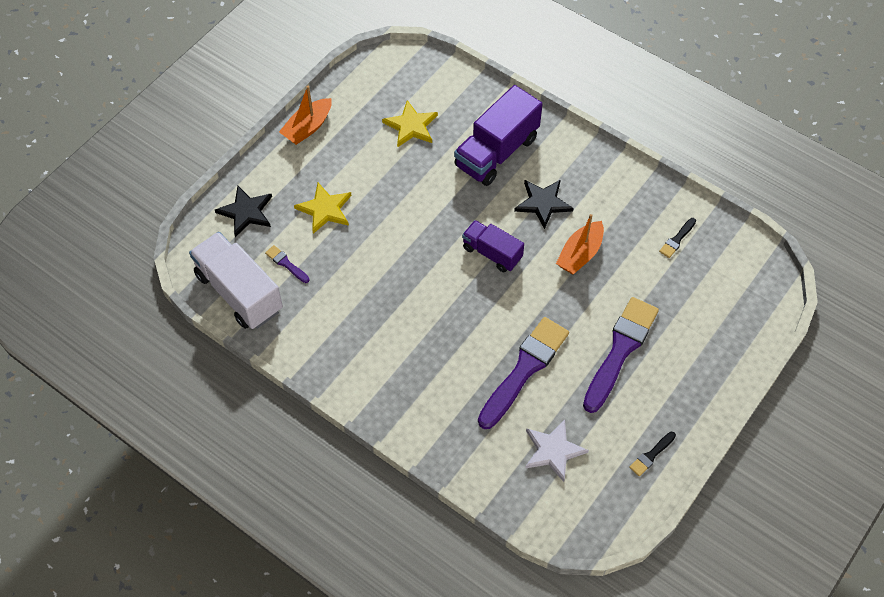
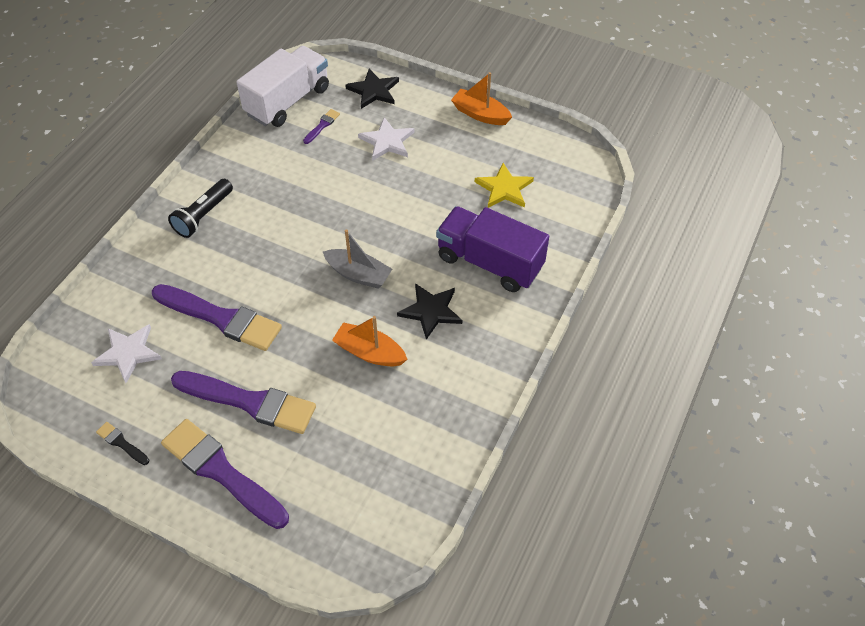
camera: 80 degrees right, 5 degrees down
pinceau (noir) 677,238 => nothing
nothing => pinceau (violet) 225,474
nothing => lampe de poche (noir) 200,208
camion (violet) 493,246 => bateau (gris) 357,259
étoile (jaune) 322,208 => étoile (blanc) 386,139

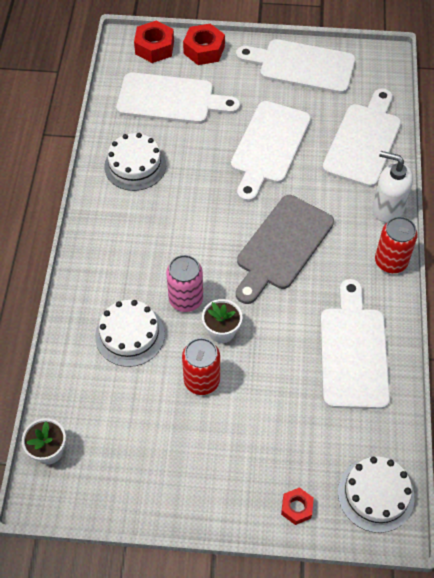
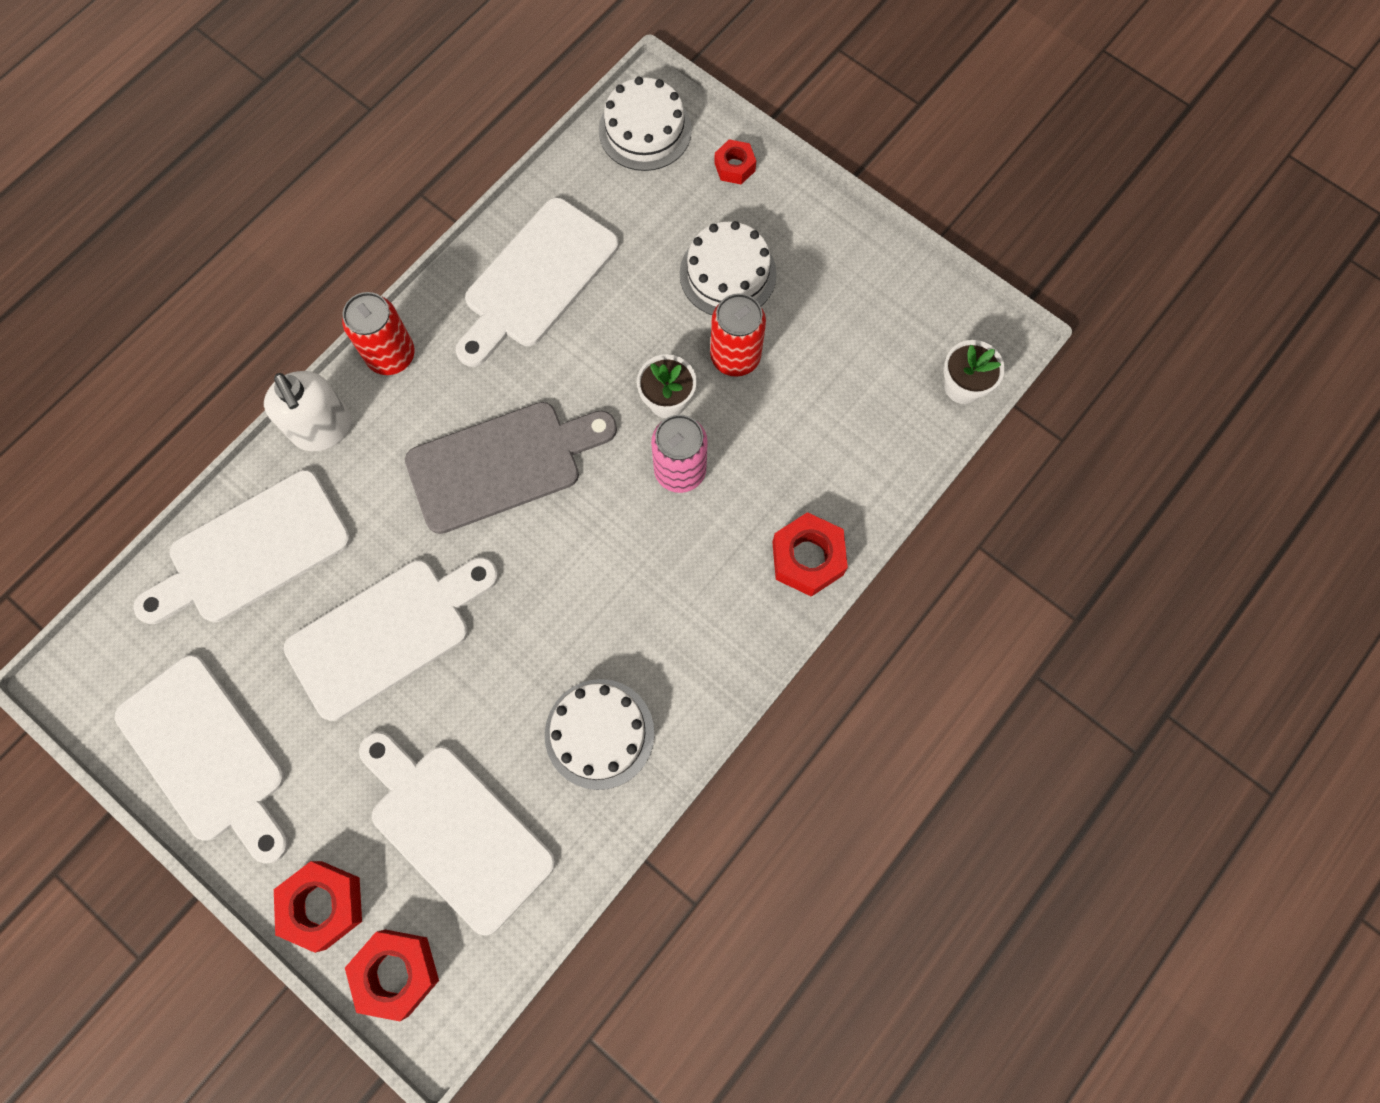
camera: 145 degrees left, 15 degrees up
nothing => écrou (rouge) 810,554
gâteau (blanc) 130,333 => gâteau (blanc) 728,268, moved

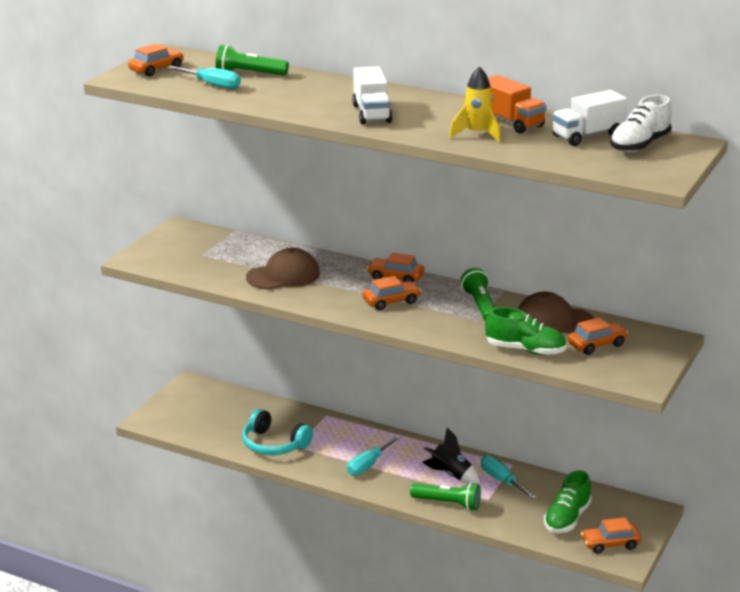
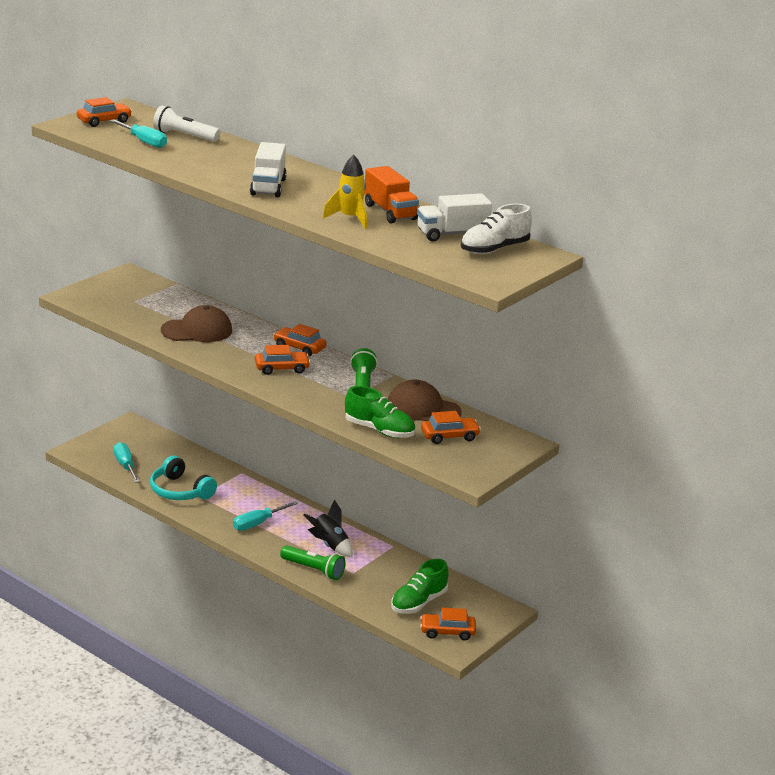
camera: 10 degrees right, 0 degrees up
tournevis (turquoise) 509,477 => tournevis (turquoise) 126,462, moved
lampe de poche (vert) 252,60 => lampe de poche (blanc) 186,124

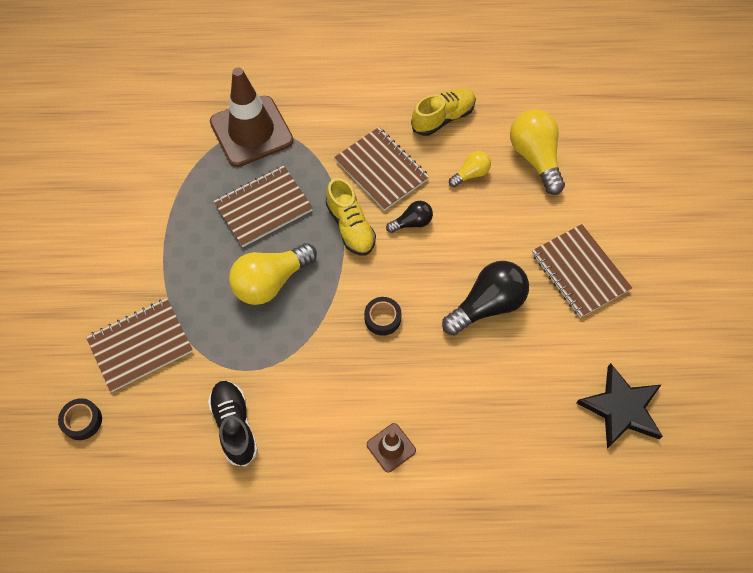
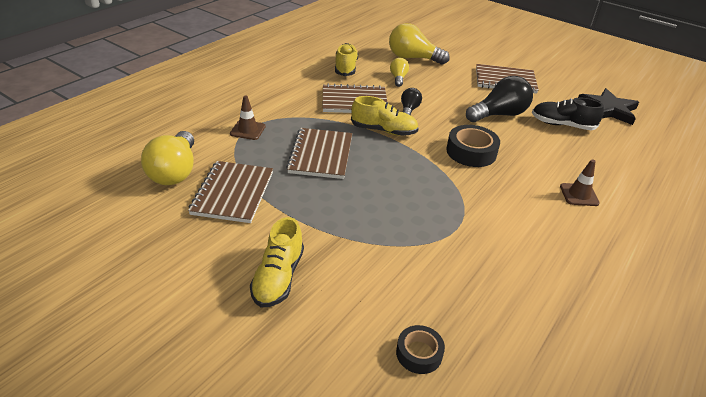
camera: 55 degrees left, 25 degrees down
nothing => chaussure (jaune) 277,262
carnet (marron) 139,345 => carnet (marron) 230,192, moved
chaussure (noir) 233,423 => chaussure (noir) 568,114, moved
ampoule (jaune) 273,274 => ampoule (jaune) 167,158, moved
ampoule (noir) 485,298 => ampoule (noir) 499,99, 60 degrees clockwise
cône de chantier (marron) 251,117 => cône de chantier (marron) 248,117, x0.47
ruban adhésif (noir) 382,316 => ruban adhésif (noir) 473,146, x1.64

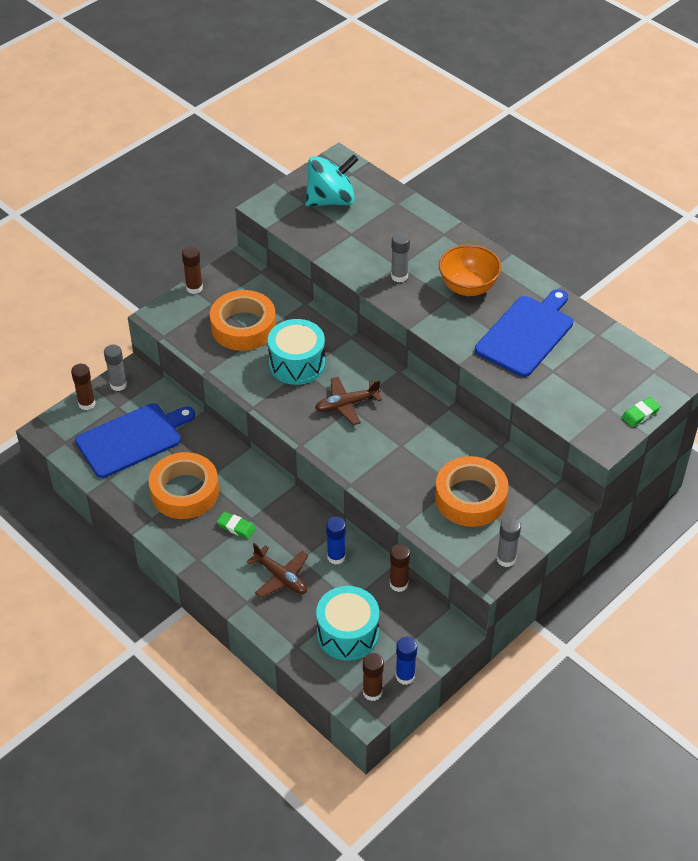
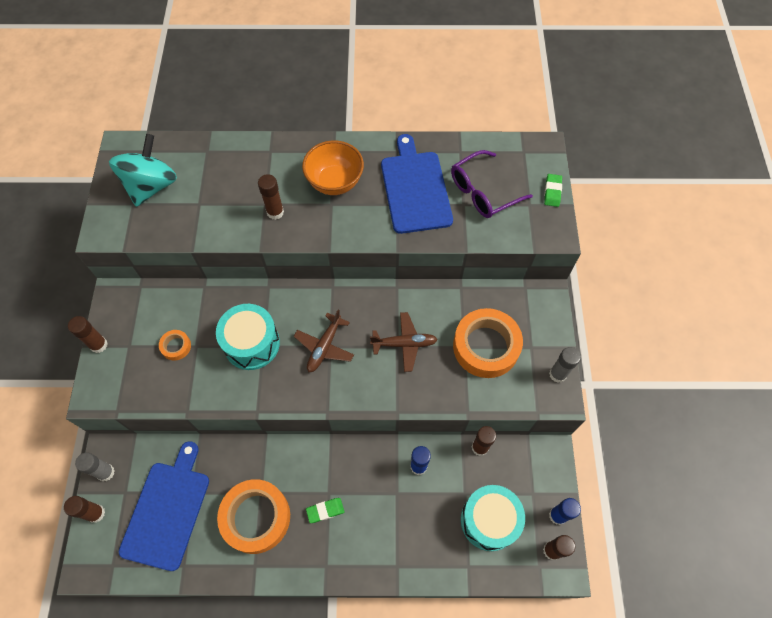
camera: 45 degrees left, 15 degrees up
nothing => lunettes (violet) 492,184
avion (marron) 277,570 => avion (marron) 404,342, moved
bâton de colle (gris) 400,257 => bâton de colle (marron) 271,197
ruban adhésif (orange) 243,320 => ruban adhésif (orange) 175,345, x0.45

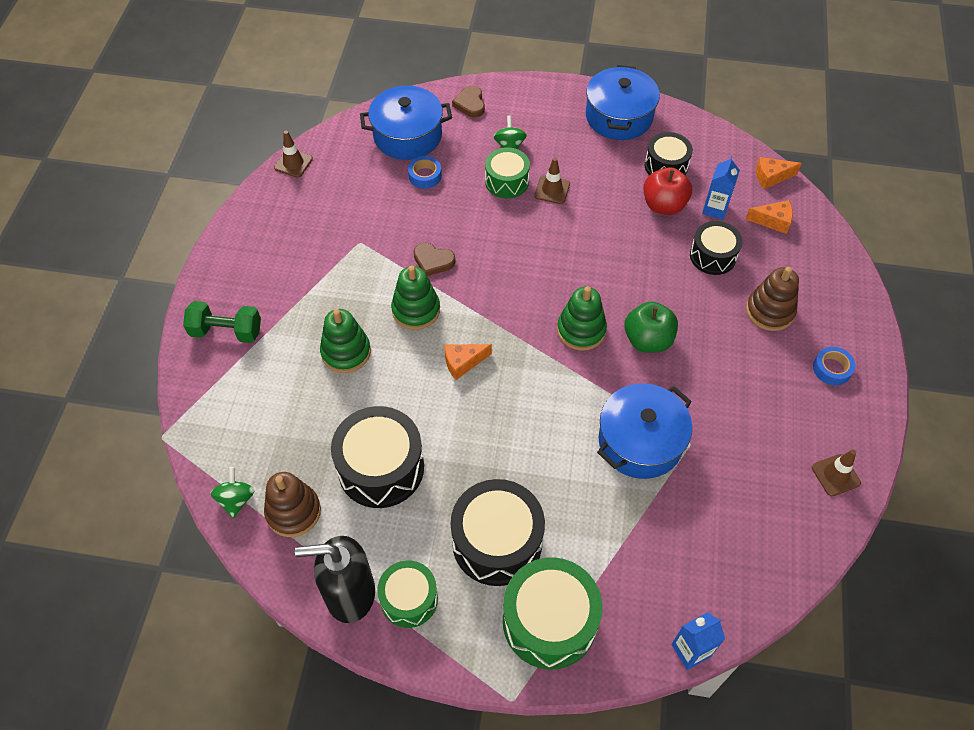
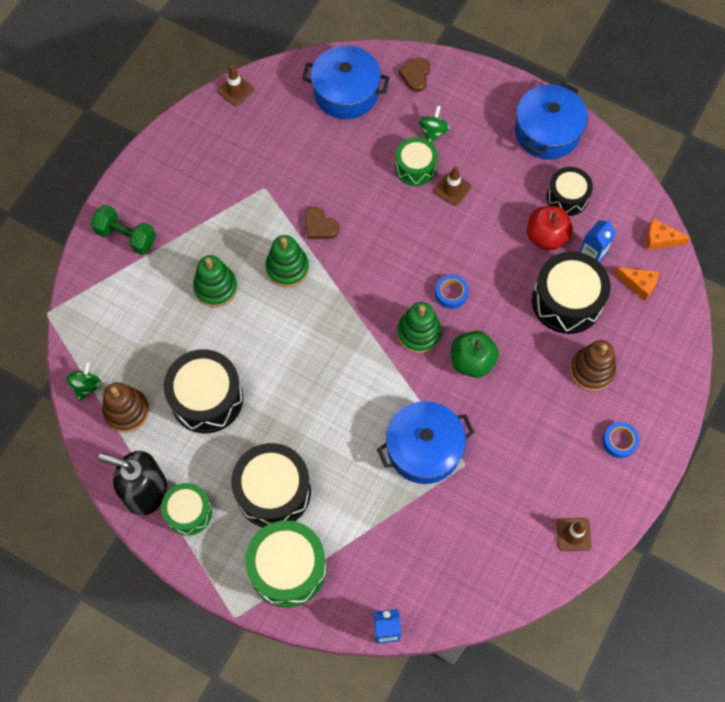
camera: 20 degrees right, 10 degrees up
fromage (orange) 468,362 => nothing
ruban adhésif (bleu) 425,172 => ruban adhésif (bleu) 452,291, moved
tambour (noir) 716,248 => tambour (noir) 571,292, x1.62

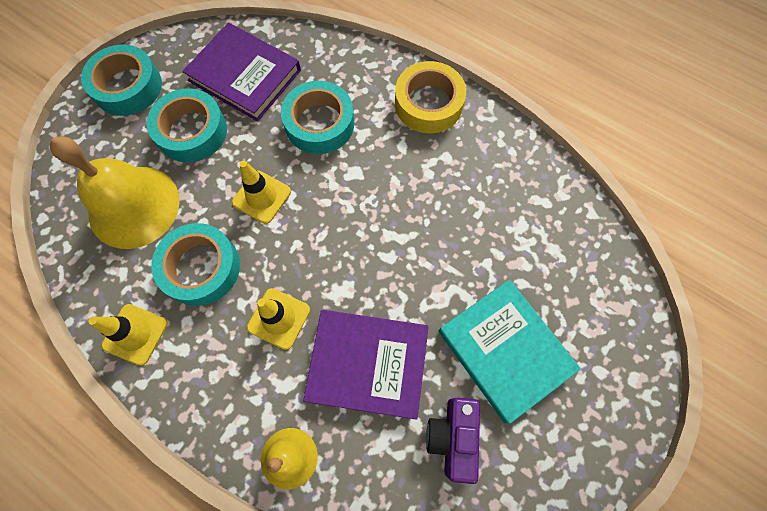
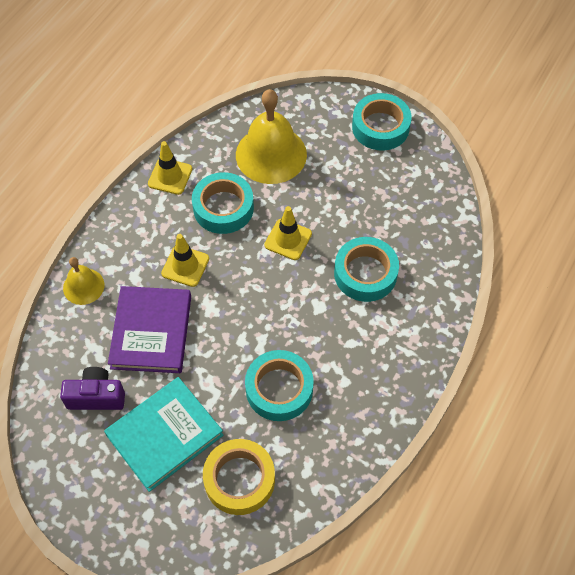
camera: 85 degrees right, 10 degrees down
livre (violet) 241,71 => nothing
ruban adhésif (turquoise) 187,125 => ruban adhésif (turquoise) 279,385, moved
ruban adhésif (jaune) 430,97 => ruban adhésif (jaune) 239,477, moved

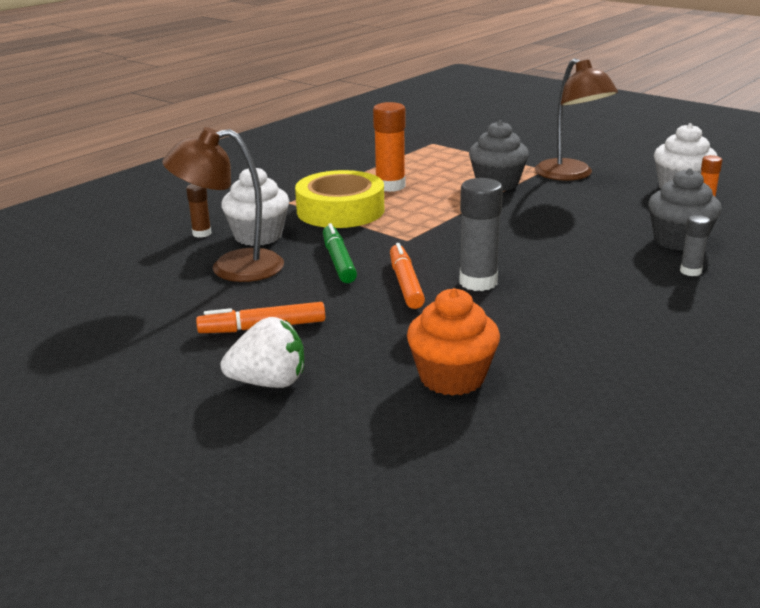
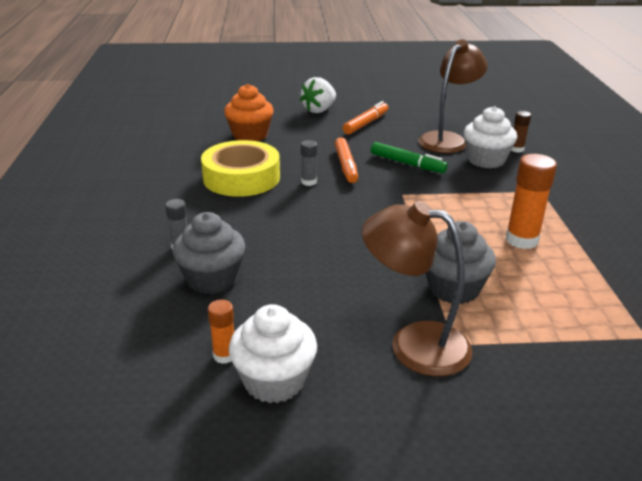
camera: 135 degrees right, 5 degrees up
ruban adhésif (jaune) 339,199 => ruban adhésif (jaune) 240,168, moved
feutre (orange) 407,276 => feutre (orange) 346,160, 45 degrees clockwise
bâton de colle (gris) 481,234 => bâton de colle (gris) 309,163, x0.56

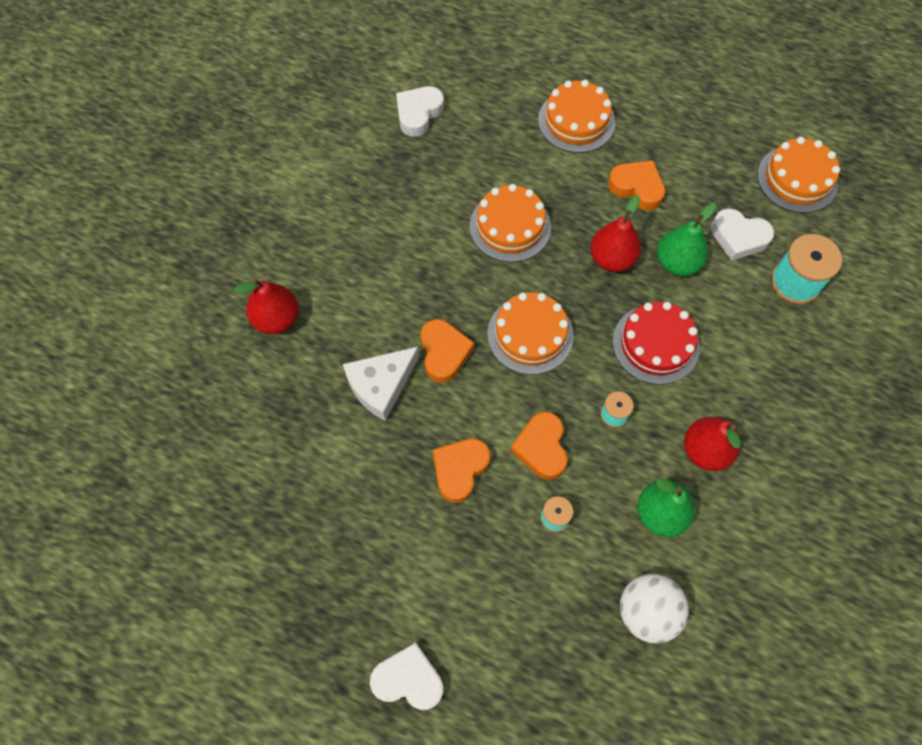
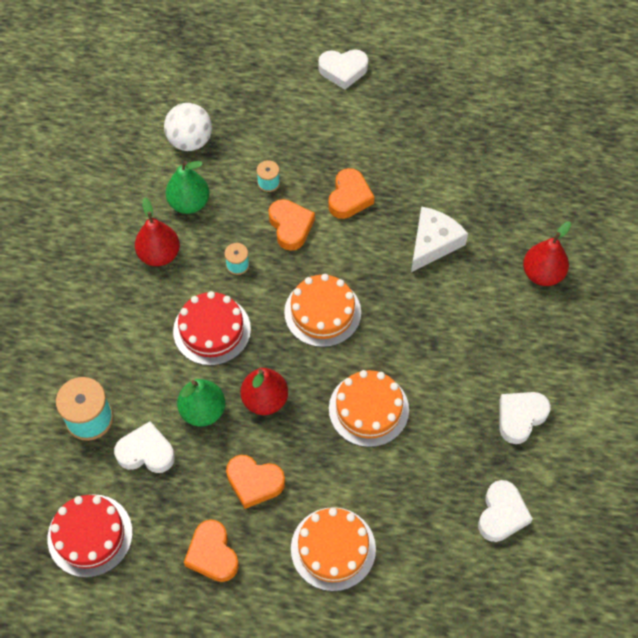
camera: 165 degrees right, 5 degrees down
nothing => cœur (blanc) 525,418
cœur (orange) 447,351 => cœur (orange) 211,550, moved
gâteau (orange) 798,175 => gâteau (rouge) 90,536

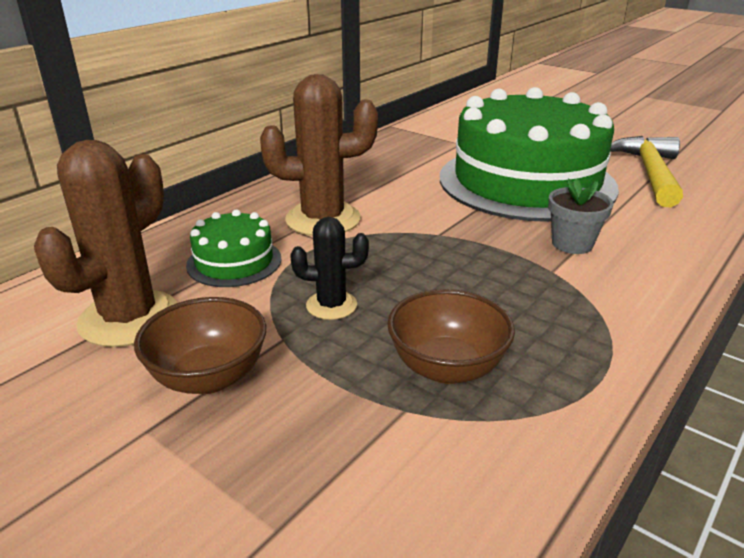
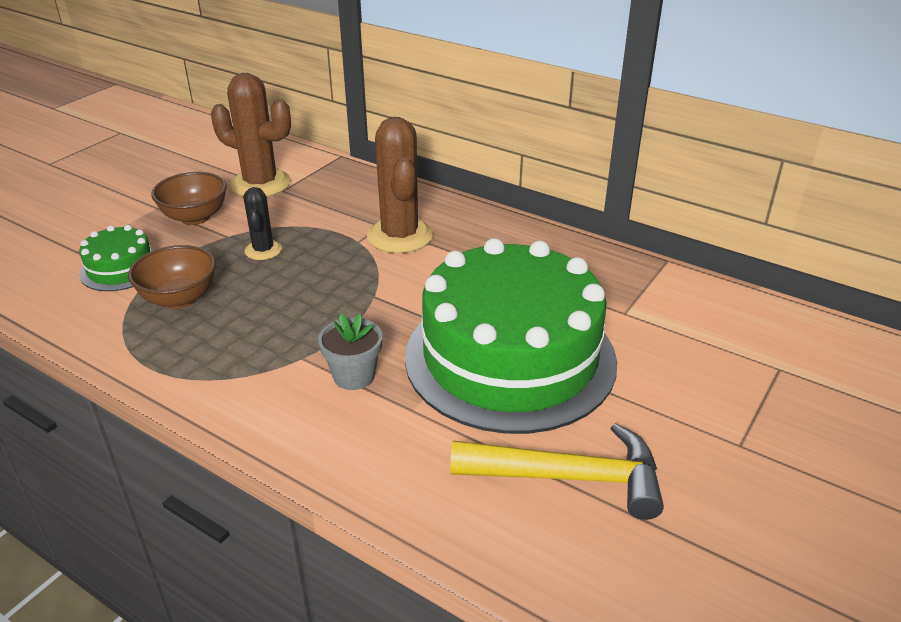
camera: 85 degrees right, 5 degrees up
gâteau (vert) 234,248 => gâteau (vert) 115,258, moved

